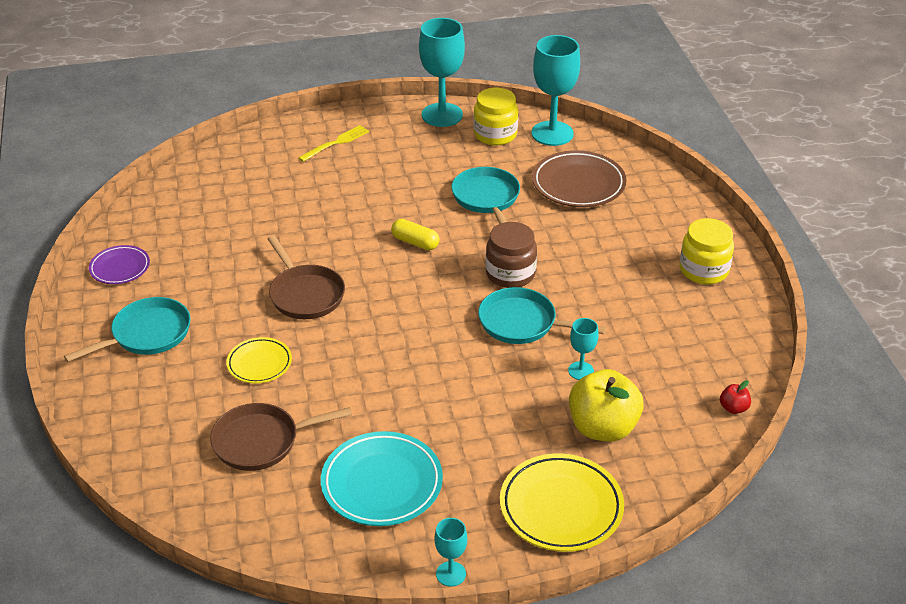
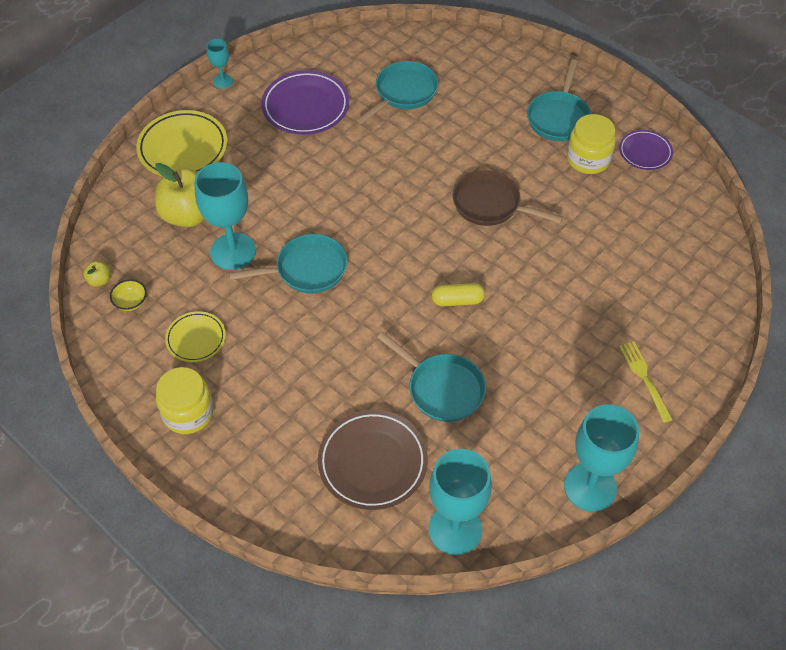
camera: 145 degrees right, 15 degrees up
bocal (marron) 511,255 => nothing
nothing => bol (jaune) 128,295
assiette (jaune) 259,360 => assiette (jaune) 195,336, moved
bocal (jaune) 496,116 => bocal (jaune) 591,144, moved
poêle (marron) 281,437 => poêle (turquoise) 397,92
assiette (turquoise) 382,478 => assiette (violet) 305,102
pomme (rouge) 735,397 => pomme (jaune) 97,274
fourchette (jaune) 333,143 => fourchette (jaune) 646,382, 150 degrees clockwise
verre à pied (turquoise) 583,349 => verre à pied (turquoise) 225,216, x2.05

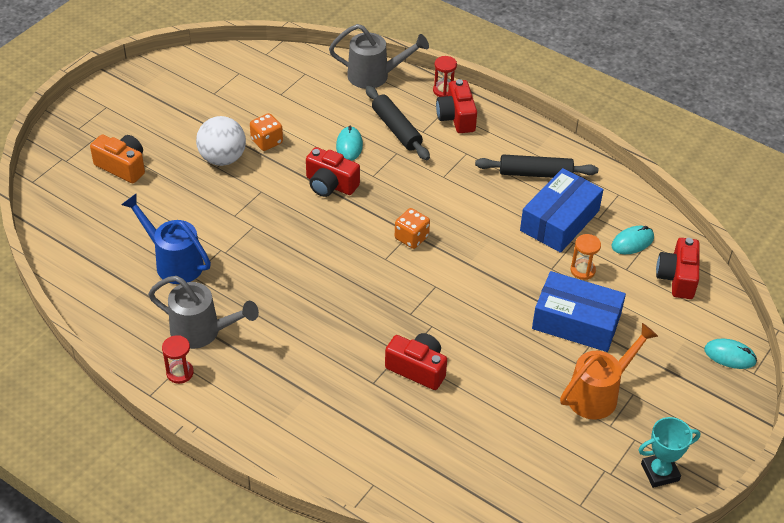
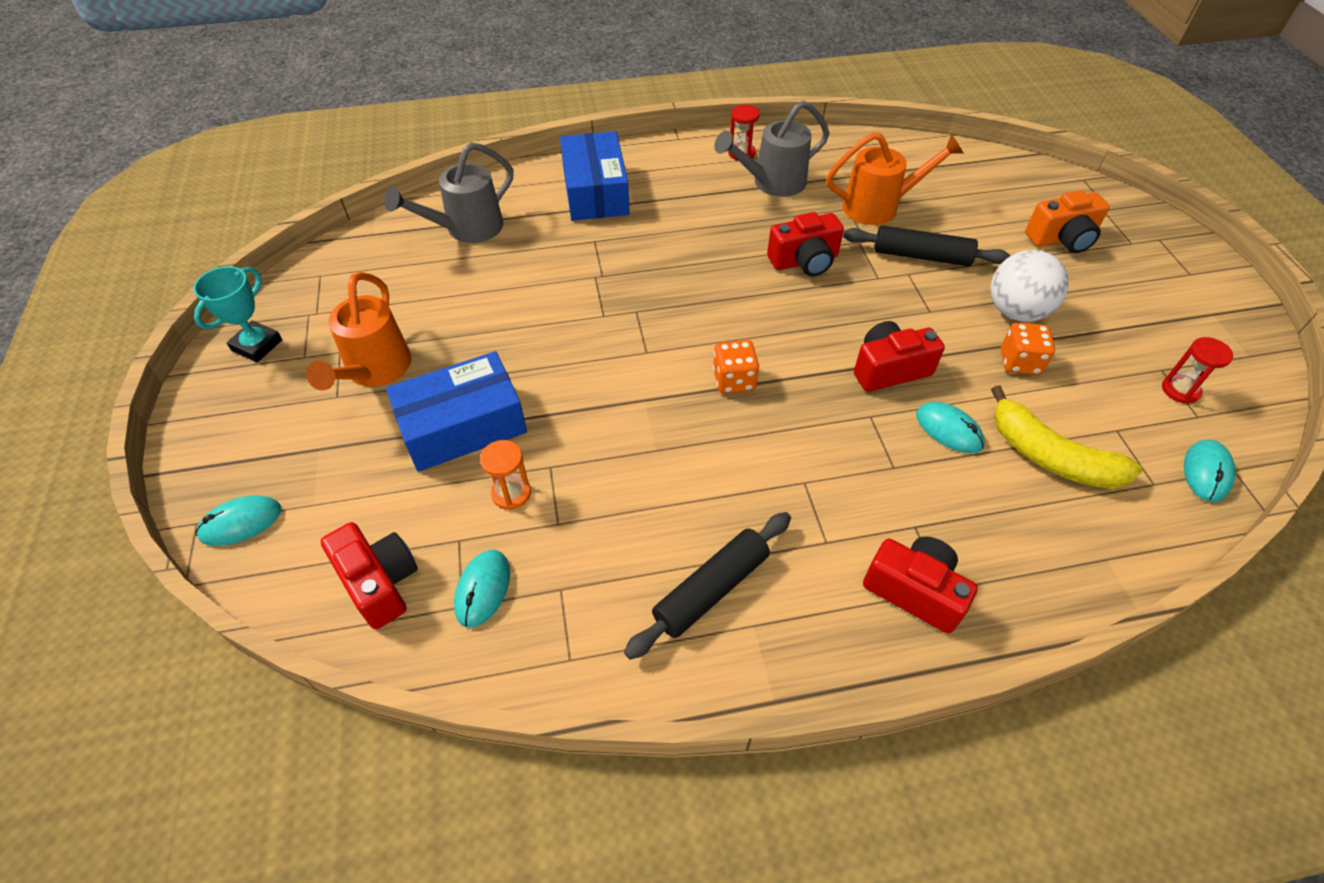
camera: 135 degrees right, 5 degrees up
nothing => banane (jaune) 1067,437
nothing => souris (turquoise) 1210,470
arrosoir (gris) 379,56 => arrosoir (gris) 449,192, moved
rouleau à pâtisserie (noir) 398,123 => rouleau à pâtisserie (noir) 926,245, moved
appareil photo (rouge) 416,361 => appareil photo (rouge) 805,244, moved
sablier (rouge) 445,76 => sablier (rouge) 1197,370, moved
boîte (bleu) 561,210 => boîte (bleu) 595,176, moved
arrosoir (bleu) 166,239 => arrosoir (orange) 895,178

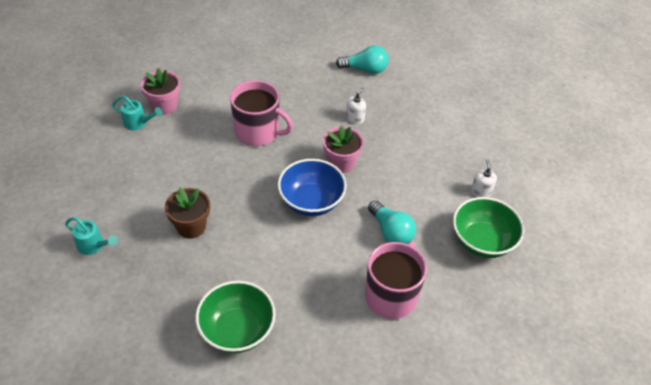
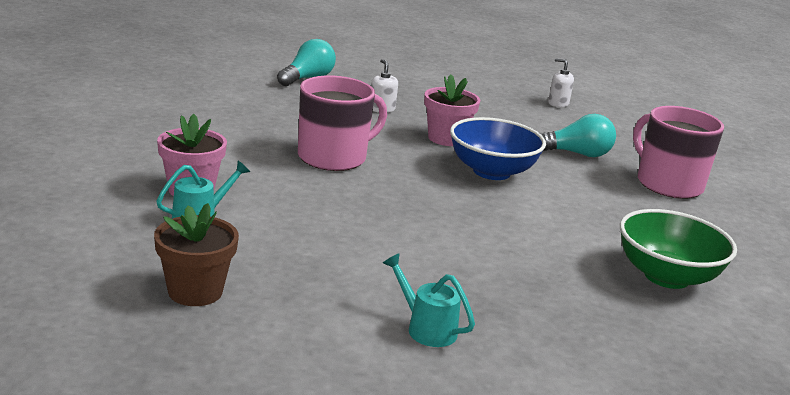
camera: 60 degrees left, 25 degrees down
bol (vert) 488,227 => nothing
pot de fleurs (marron) 187,213 => pot de fleurs (marron) 196,254, moved
arrosoir (turquoise) 91,236 => arrosoir (turquoise) 429,300, 105 degrees counterclockwise

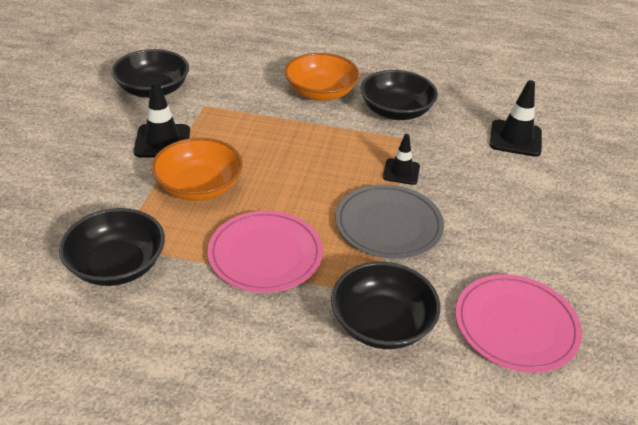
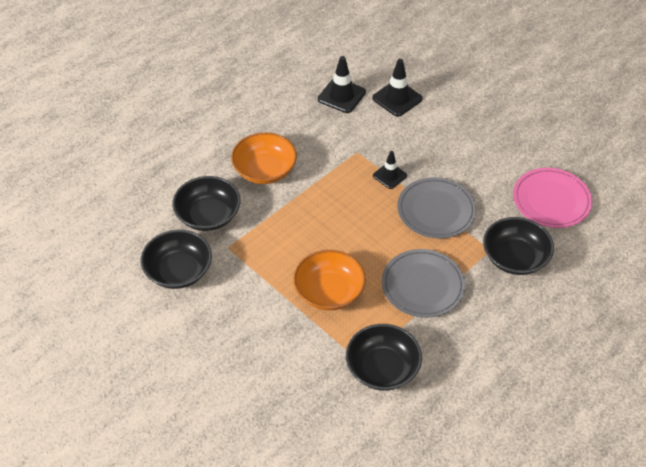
camera: 55 degrees left, 10 degrees up
cône de chantier (noir) 162,119 => cône de chantier (noir) 342,84, moved
bol (noir) 399,95 => bol (noir) 206,203, moved
assiette (rose) 265,252 => assiette (gris) 423,283

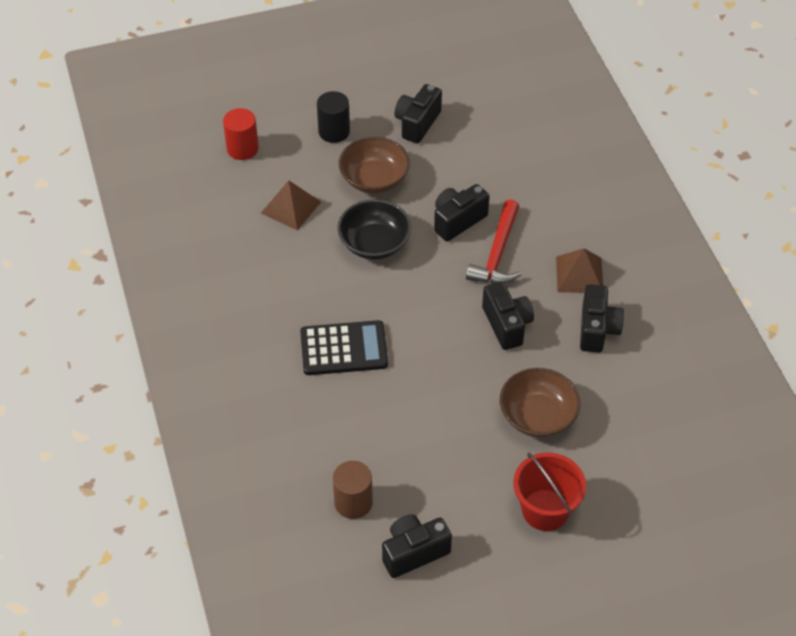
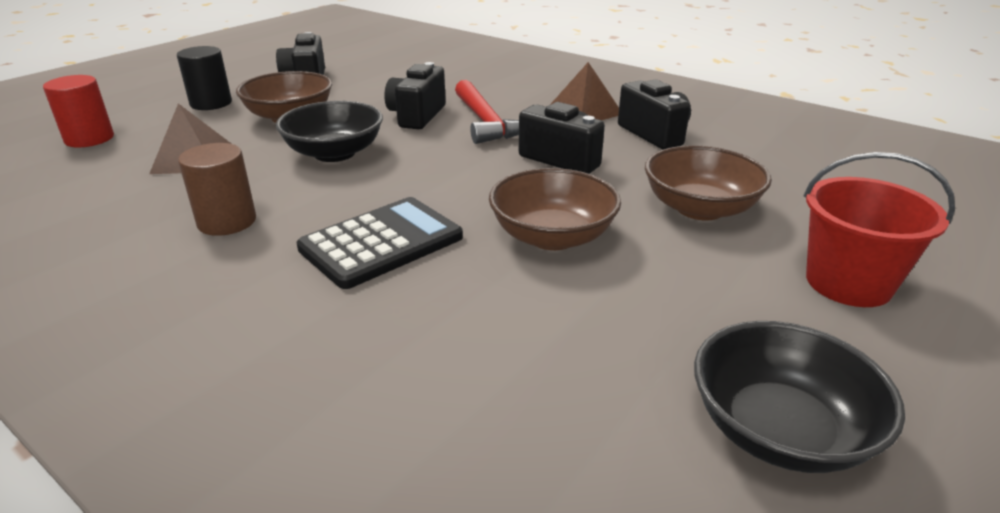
camera: 35 degrees left, 20 degrees down
nothing => bol (marron) 555,209
cylindre (marron) 353,490 => cylindre (marron) 217,189, moved
appareil photo (noir) 417,546 => bol (noir) 799,397

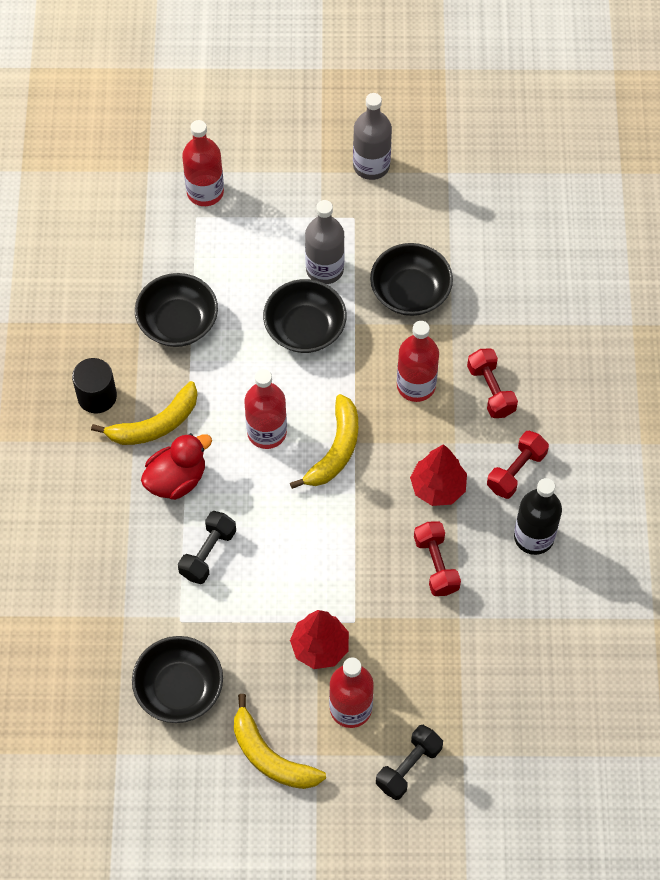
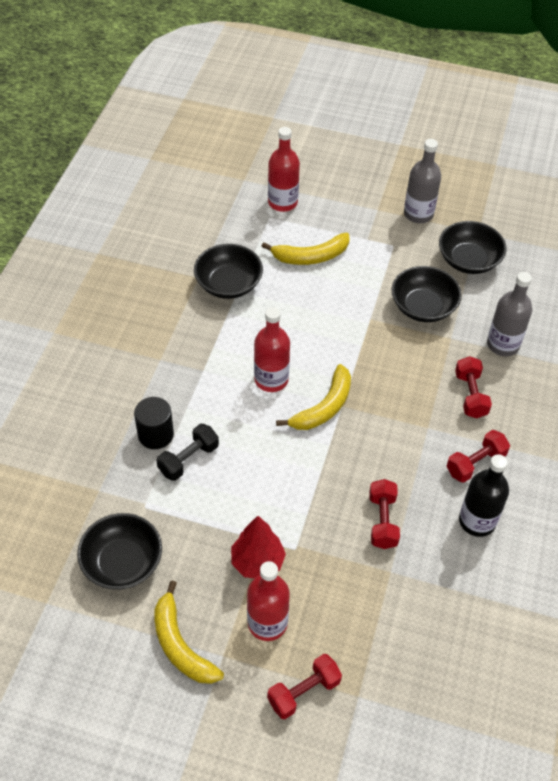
camera: 15 degrees right, 10 degrees down
canard (rouge) 176,466 => nothing
bouteille (rouge) 418,361 => nothing
arbre (rouge) 438,475 => nothing
cylindre (noir) 94,386 => cylindre (noir) 154,423, moved
banane (jaune) 144,413 => banane (jaune) 305,249, moved
bol (noir) 305,316 => bol (noir) 473,247, moved
bouteille (gris) 325,242 => bouteille (gris) 509,314, moved
haltère (noir) 409,762 => haltère (rouge) 304,686

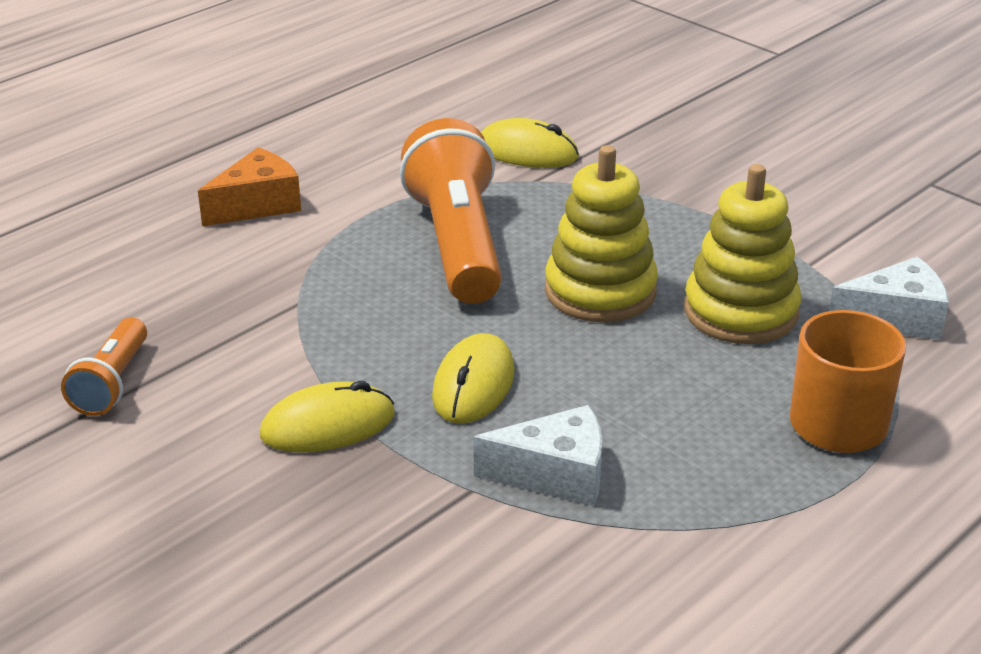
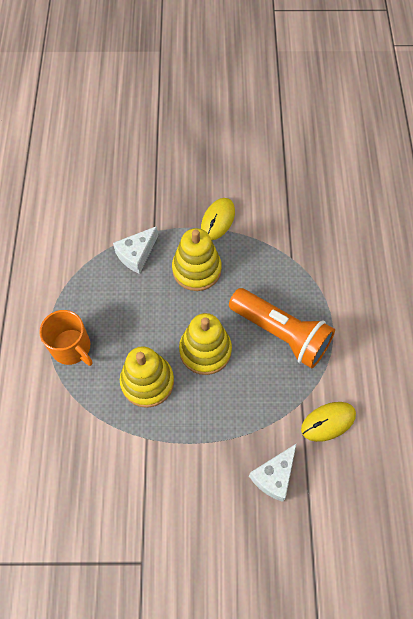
camera: 135 degrees right, 30 degrees up
lampe de poche (orange) 104,367 => nothing
fromage (orange) 249,186 => nothing
fromage (blanc) 889,298 => fromage (blanc) 273,472, moved
souris (jaune) 473,378 => jouet à empiler (jaune) 197,259

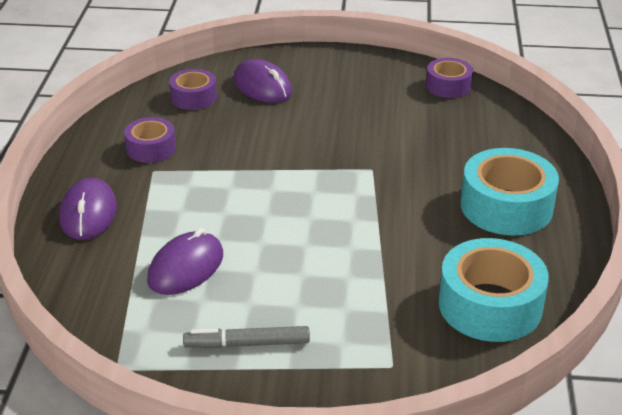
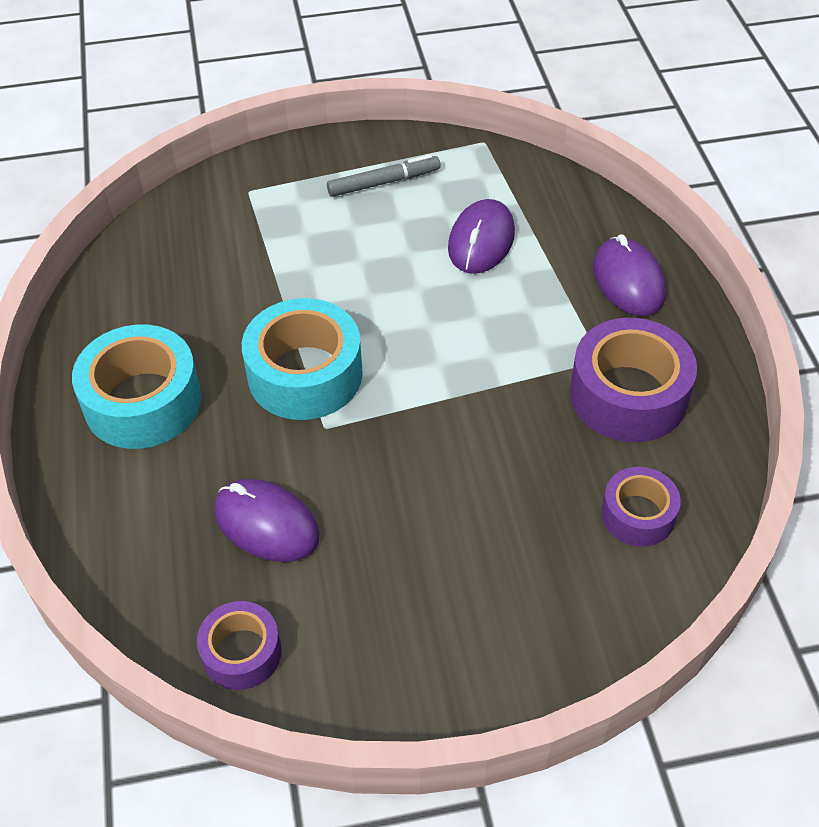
camera: 165 degrees right, 15 degrees up
souris (violet) 263,81 => souris (violet) 267,520, moved
ruban adhésif (turquoise) 494,290 => ruban adhésif (turquoise) 302,359, moved
ruban adhésif (violet) 150,140 => ruban adhésif (violet) 633,380, x1.72

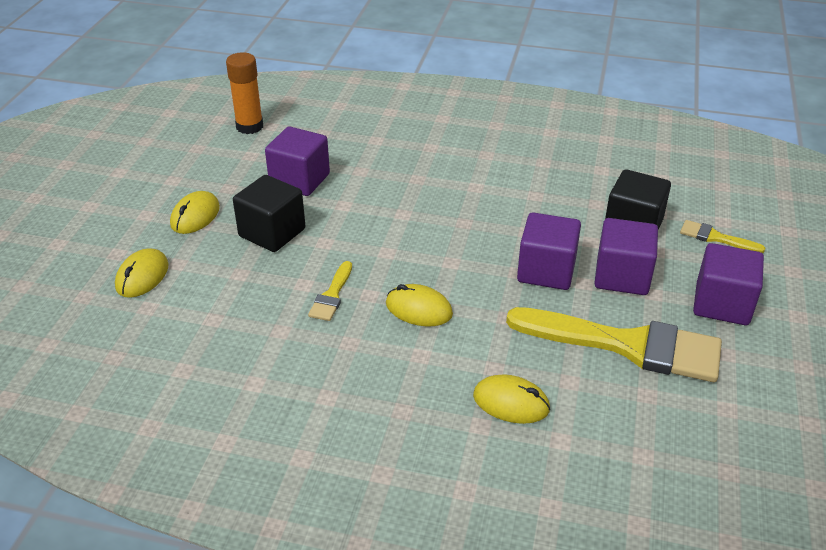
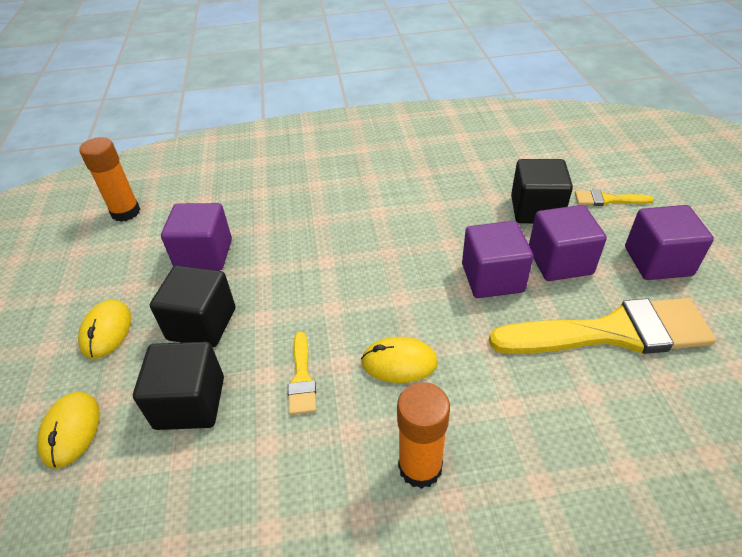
camera: 20 degrees left, 5 degrees up
souris (jaune) 511,399 => nothing
nothing => cube (noir) 178,386
nothing => bâton de colle (orange) 423,435

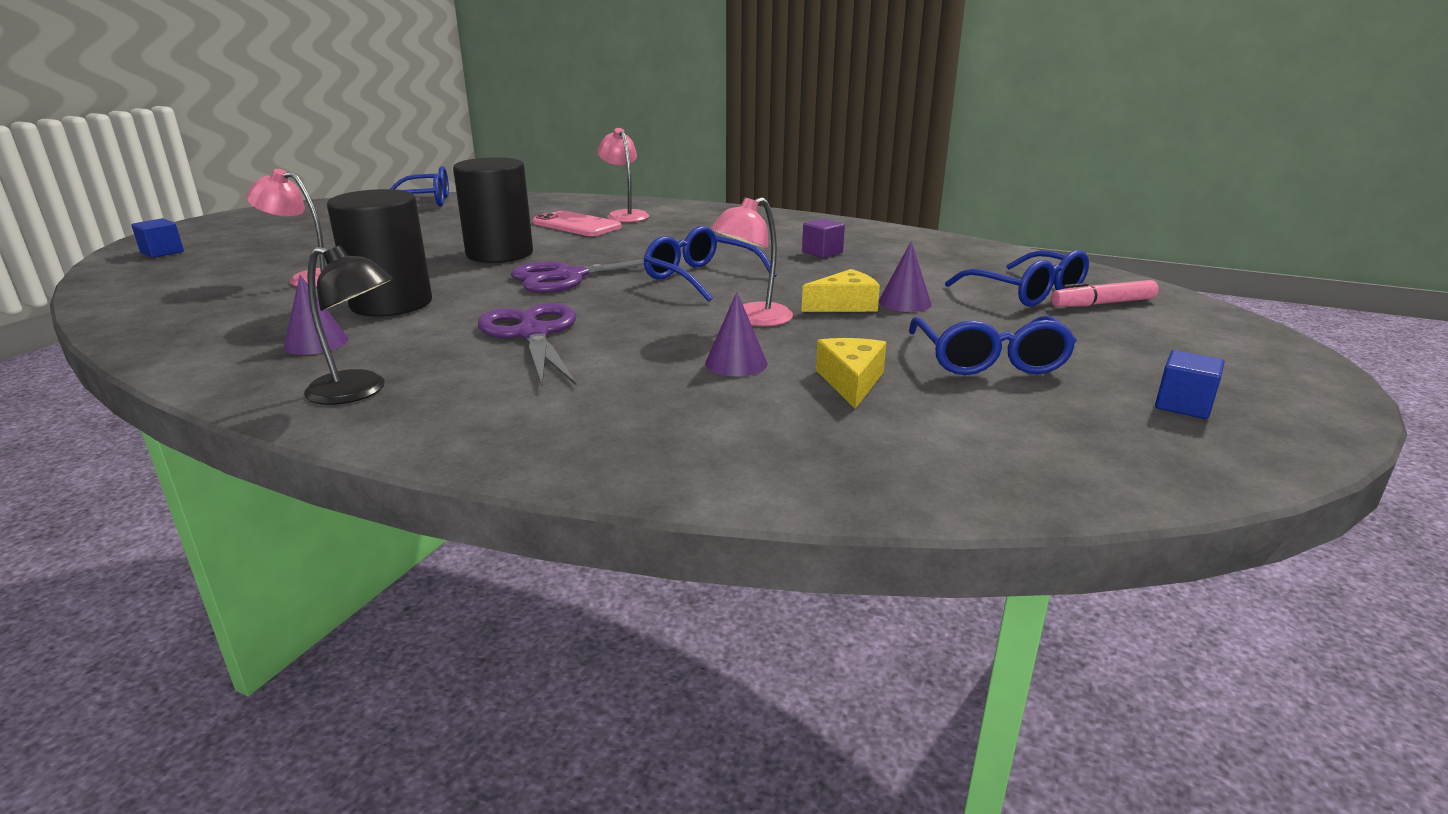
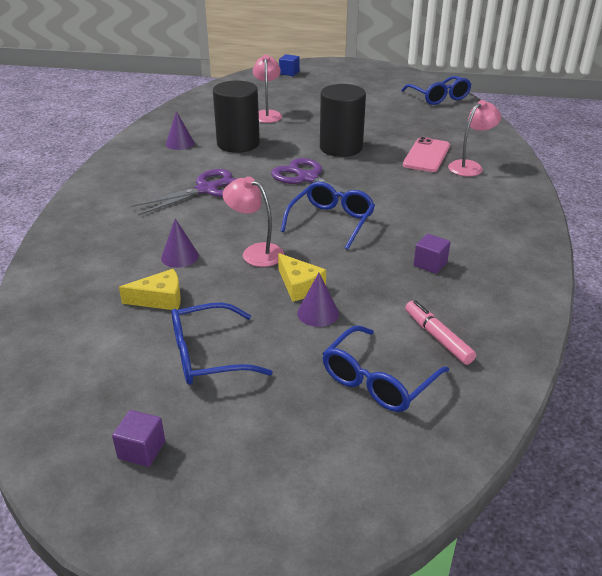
camera: 75 degrees right, 10 degrees up
lampe (noir) 348,325 => nothing
feutre (rose) 1105,293 => feutre (rose) 440,332, moved
cube (bleu) 1189,384 => cube (violet) 138,438

